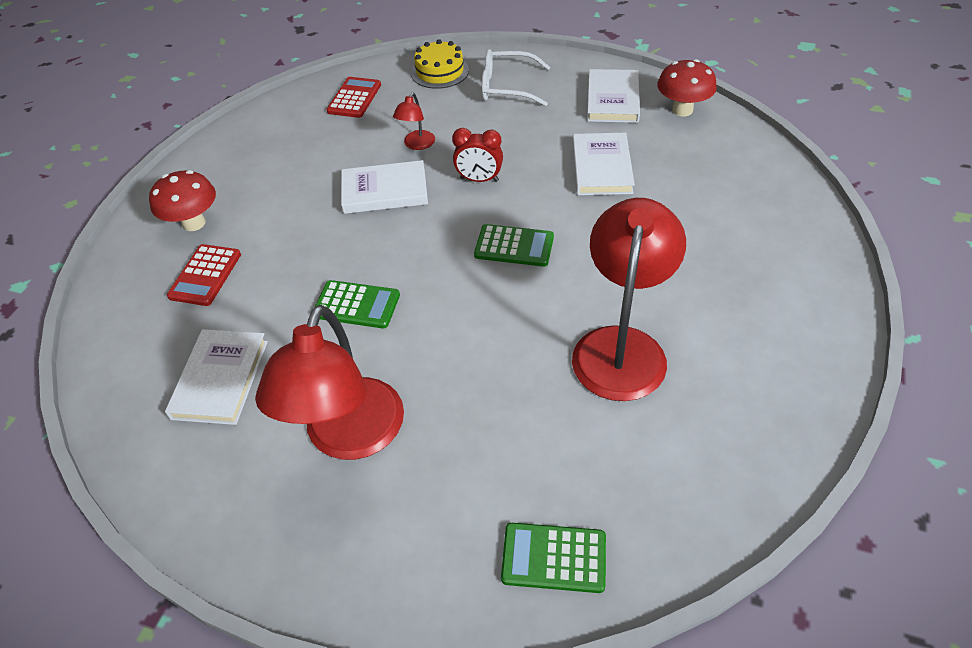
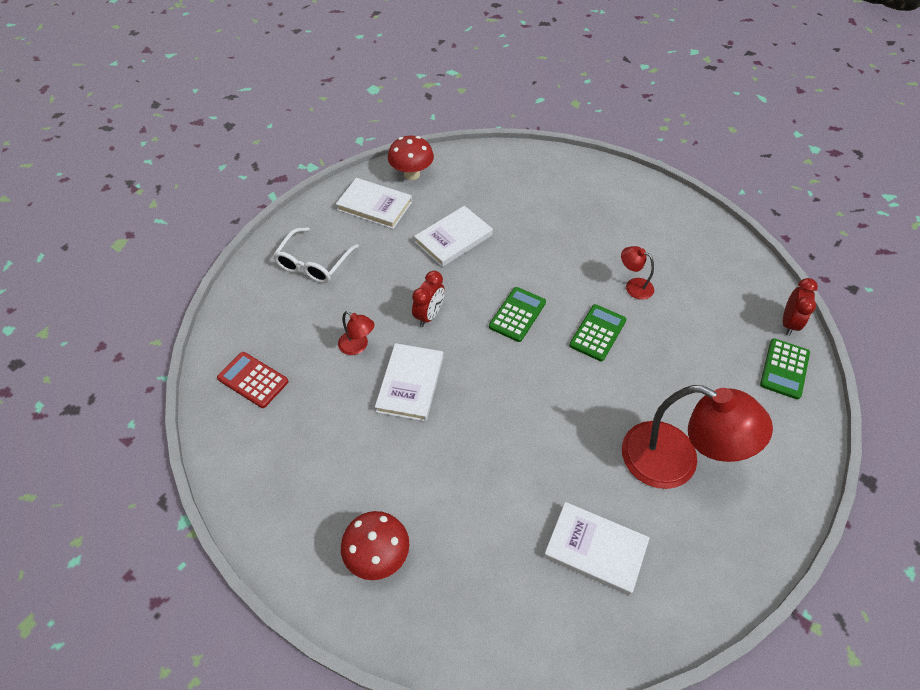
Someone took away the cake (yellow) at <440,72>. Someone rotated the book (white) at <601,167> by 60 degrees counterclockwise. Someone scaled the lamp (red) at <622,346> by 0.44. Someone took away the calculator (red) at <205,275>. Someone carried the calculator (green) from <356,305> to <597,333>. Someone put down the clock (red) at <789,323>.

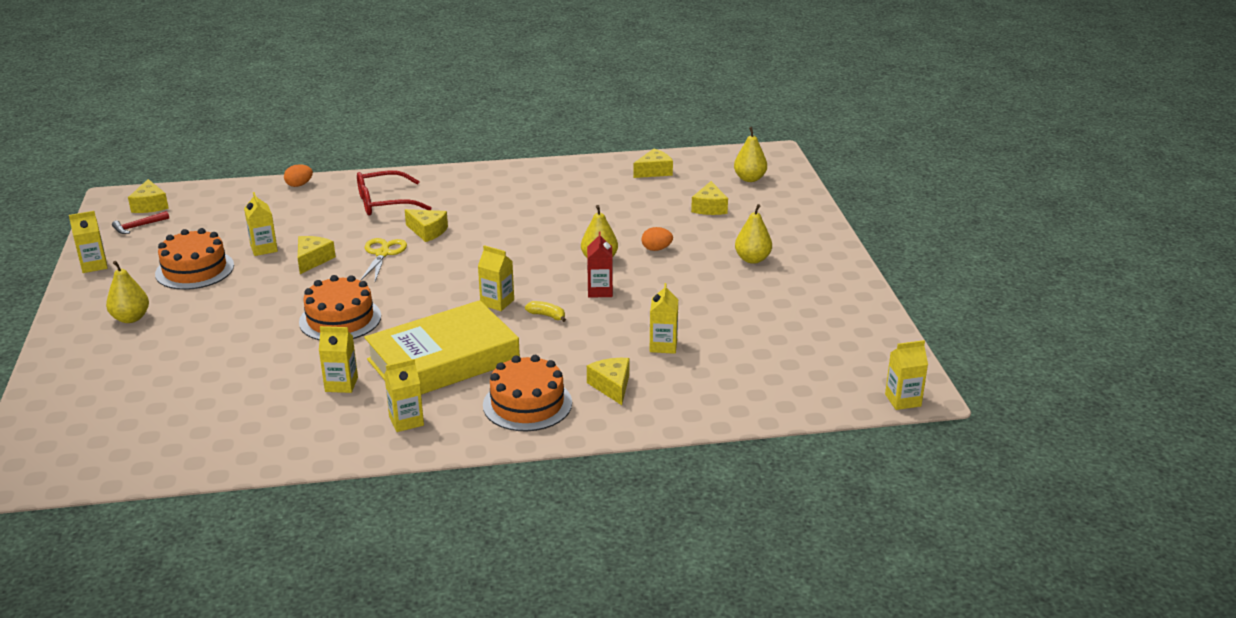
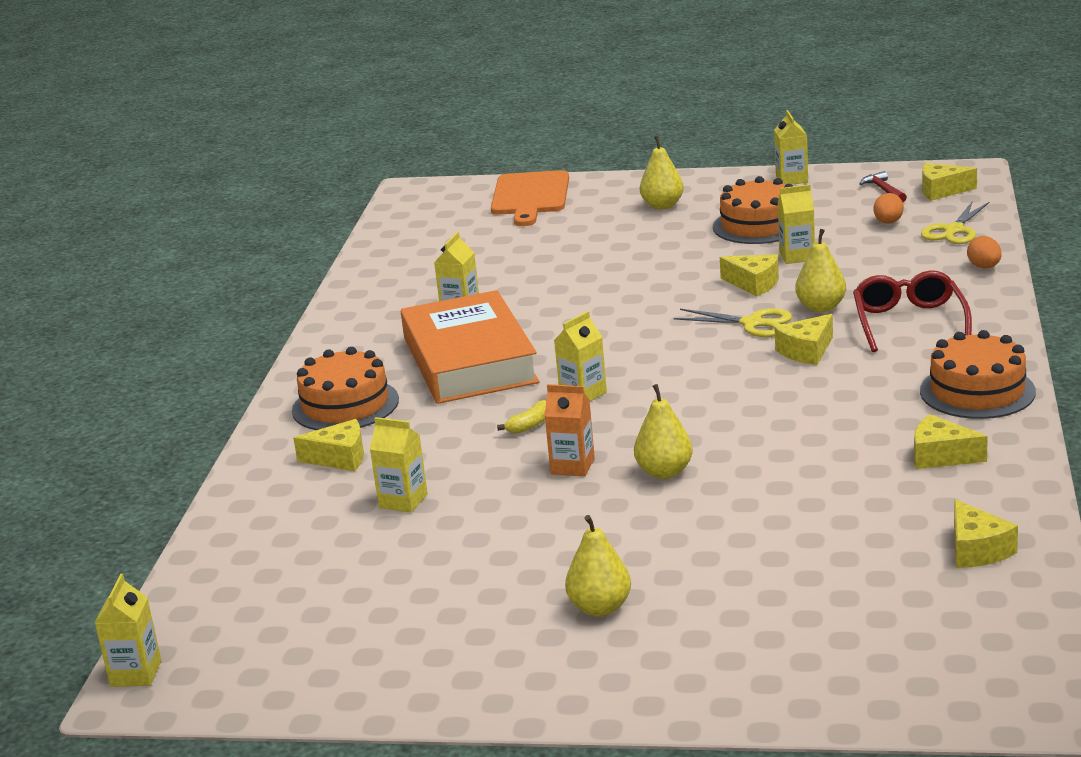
Someone carried the pear (yellow) from <749,179> to <821,307>. Someone carried the cheese (yellow) from <709,207> to <941,456>. Someone carried the egg (orange) from <656,249> to <888,222>. Someone repainted the carton (red) at <600,291>, which became the carton (orange) at <572,466>. Someone carried the cake (orange) from <340,319> to <977,391>. Someone repainted the book (yellow) at <443,360>, which became the book (orange) at <470,360>. Someone took away the carton (yellow) at <406,421>. Someone put down the cutting board (orange) at <530,196>. Someone put down the scissors (yellow) at <953,231>.

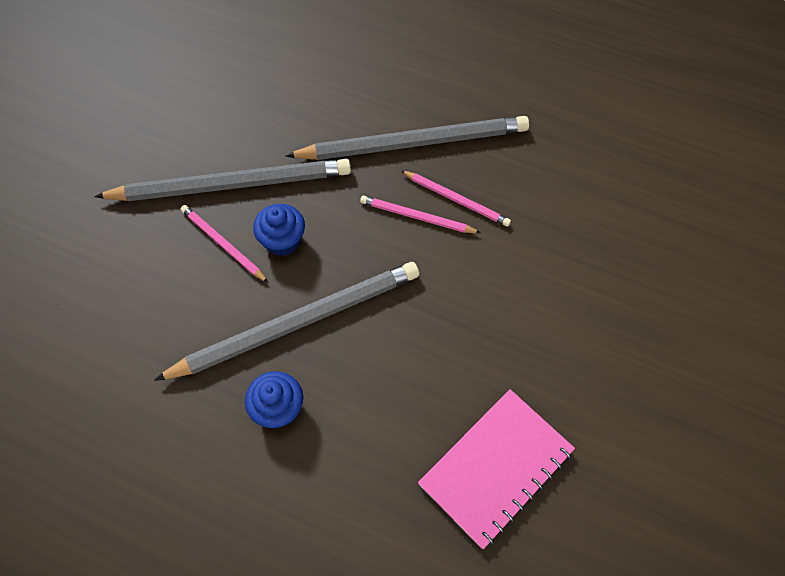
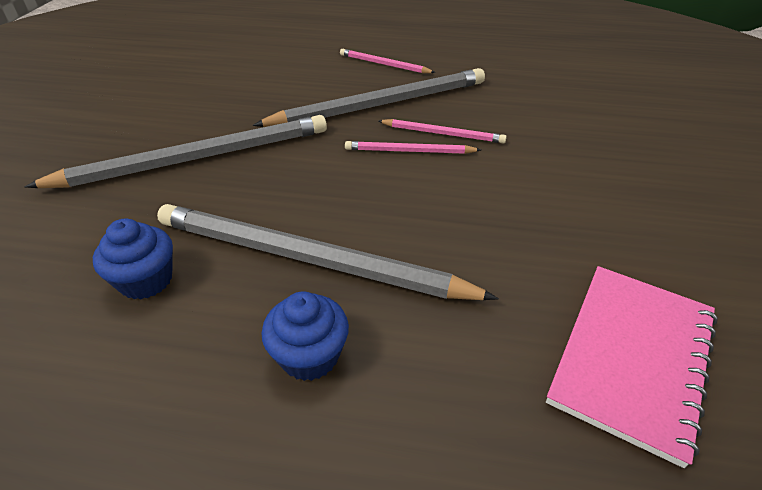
Someone carried the cupcake (blue) from <283,240> to <146,280>. Someone carried the pencil (pink) from <223,244> to <384,64>. Someone rotated the pencil (grey) at <298,322> by 120 degrees counterclockwise.

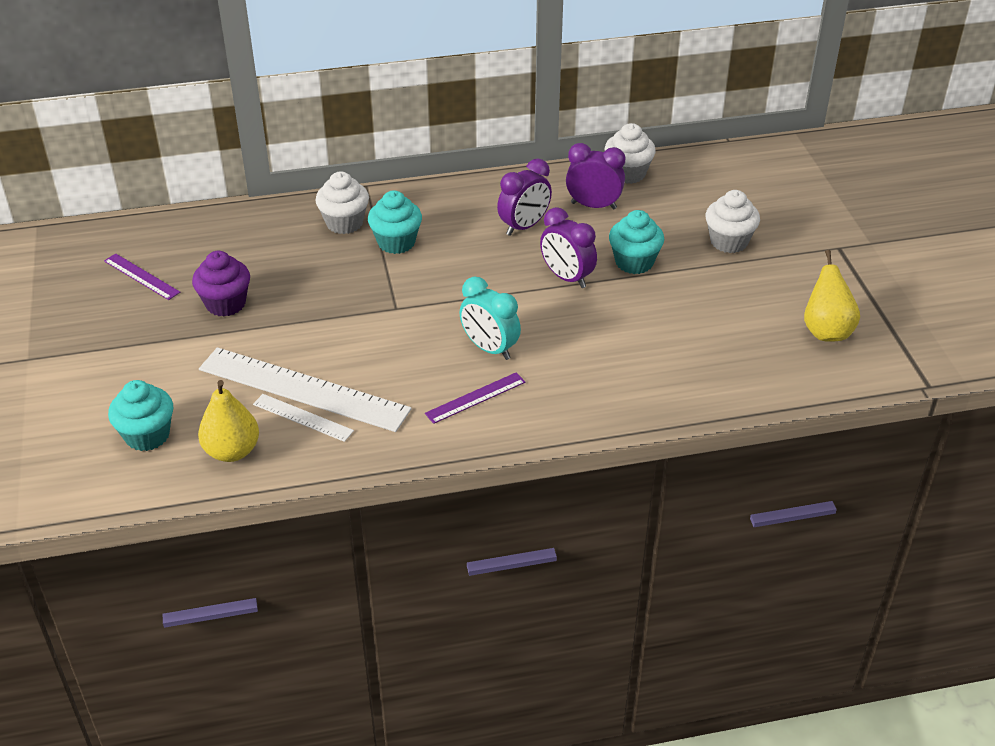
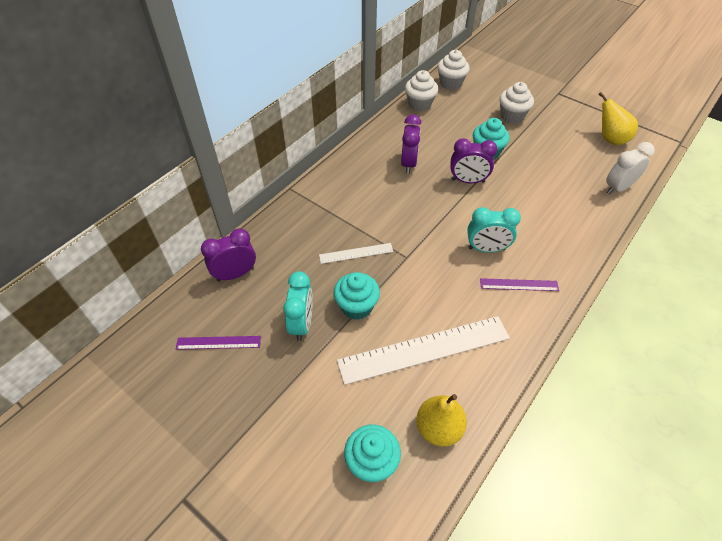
Someone carried the clock (purple) from <593,206> to <235,274>. Someone carried the cupcake (white) from <344,223> to <450,83>. Someone carried the cupcake (turquoise) from <396,242> to <356,306>. Someone swapped the cupcake (purple) at <225,304> for the clock (turquoise) at <301,323>. Someone rotated the ruler (purple) at <475,398> by 75 degrees clockwise. Someone carried the ruler (white) from <303,417> to <356,253>. Someone put down the clock (white) at <618,188>.

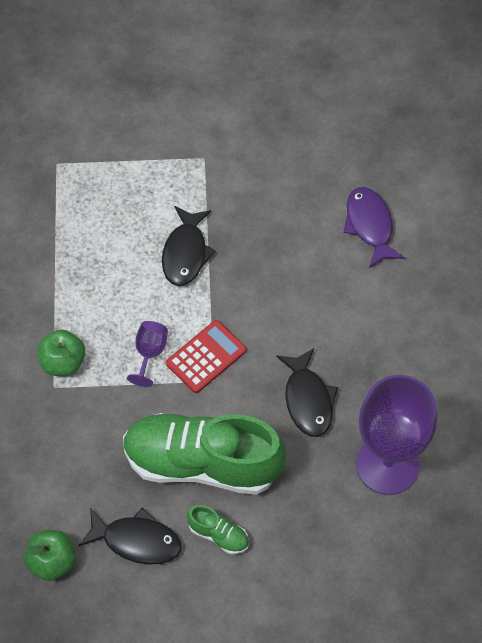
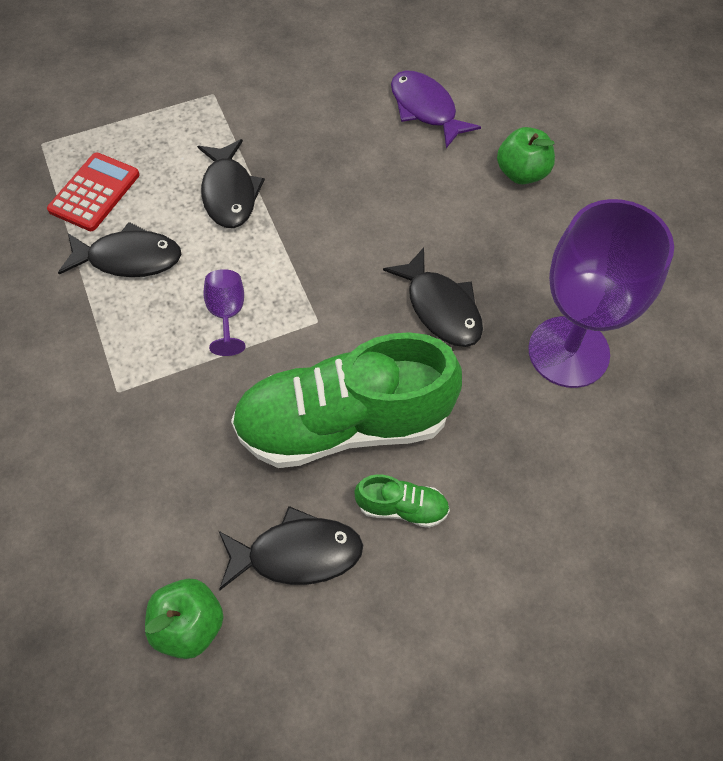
Someone carried the calculator (red) from <206,357> to <94,192>. Someone carried the apple (green) from <63,362> to <521,173>. Someone put down the fish (black) at <129,258>.

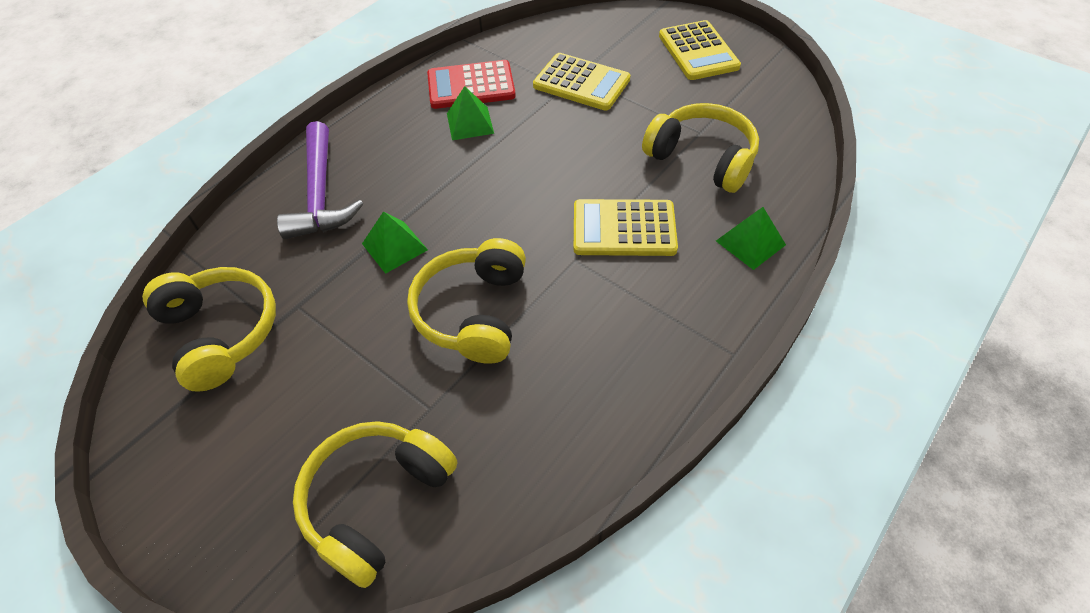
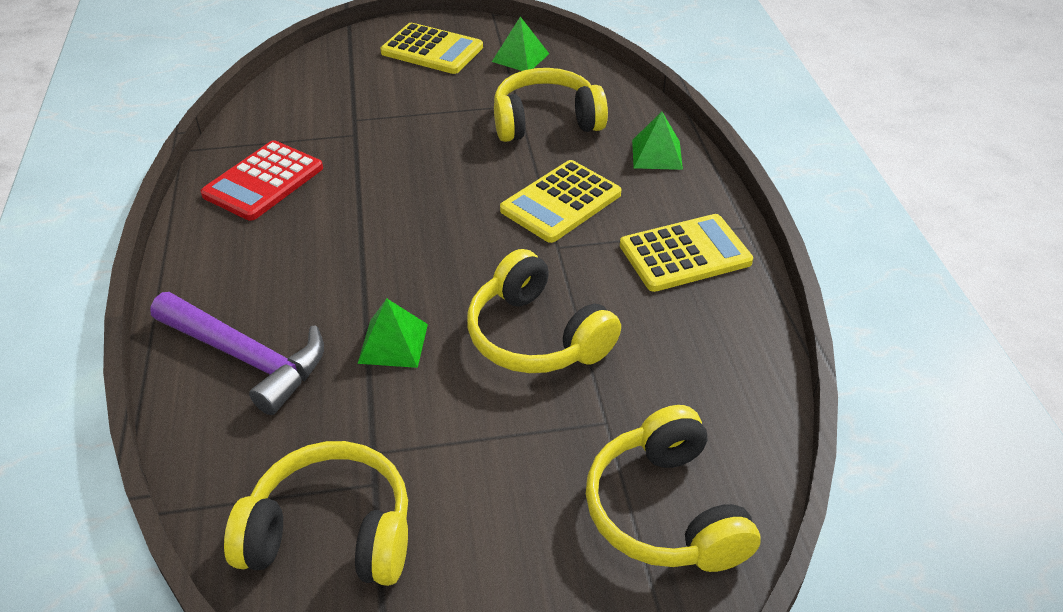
Someone carried the calculator (yellow) from <581,83> to <685,254>. Someone carried the pyramid (green) from <470,123> to <520,57>.

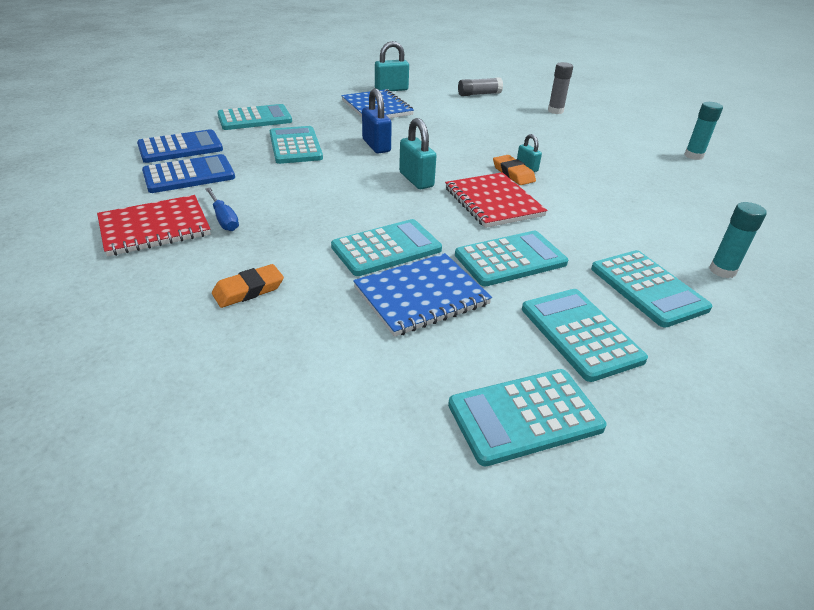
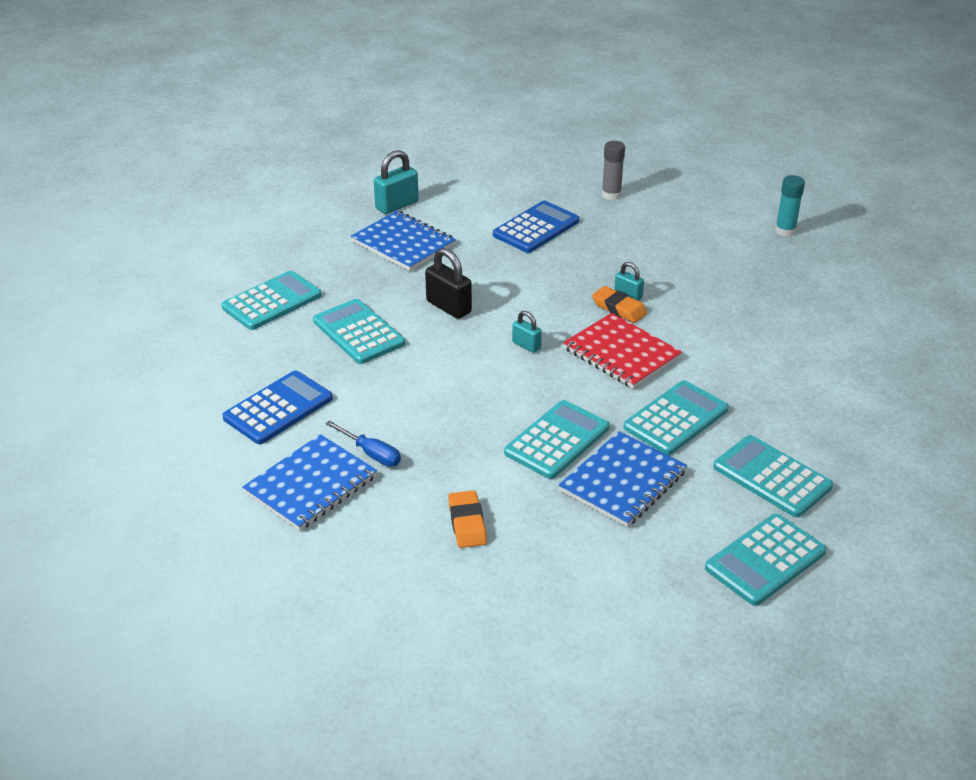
Someone took away the glue stick (grey) at <479,94>. Someone repainted the padlock (blue) at <376,146>, which became the padlock (black) at <448,307>. Someone scaled the padlock (turquoise) at <416,180> by 0.59. Someone carried the calculator (blue) from <180,147> to <536,228>. Someone repainted the notebook (red) at <155,228>, which became the notebook (blue) at <311,485>. Someone took away the glue stick (turquoise) at <722,270>. Someone took away the calculator (turquoise) at <648,288>. Someone rotated the eraser (orange) at <248,290> by 45 degrees counterclockwise.

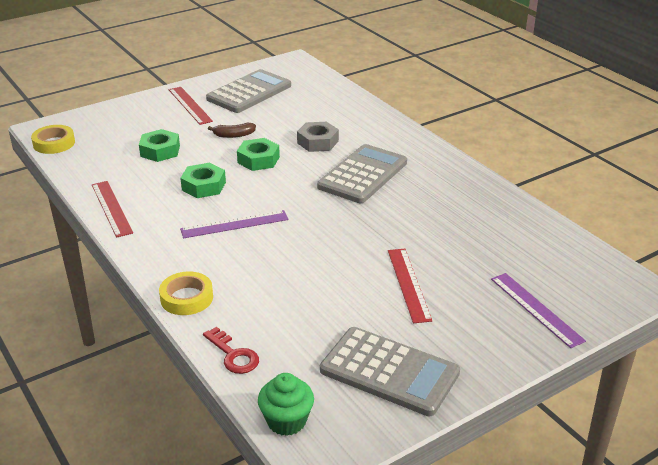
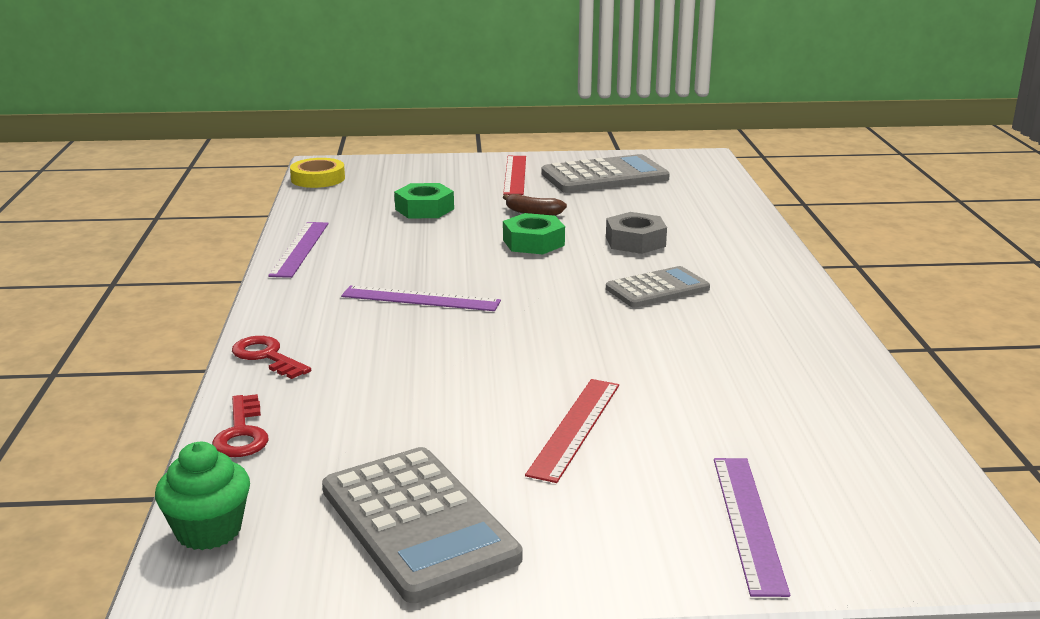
Someone scaled the calculator (grey) at <363,175> by 0.63. Someone took away the nut (green) at <204,186>. Someone repainted the ruler (red) at <111,208>, which became the ruler (purple) at <300,249>. Someone swapped the tape (yellow) at <186,298> for the key (red) at <267,356>.

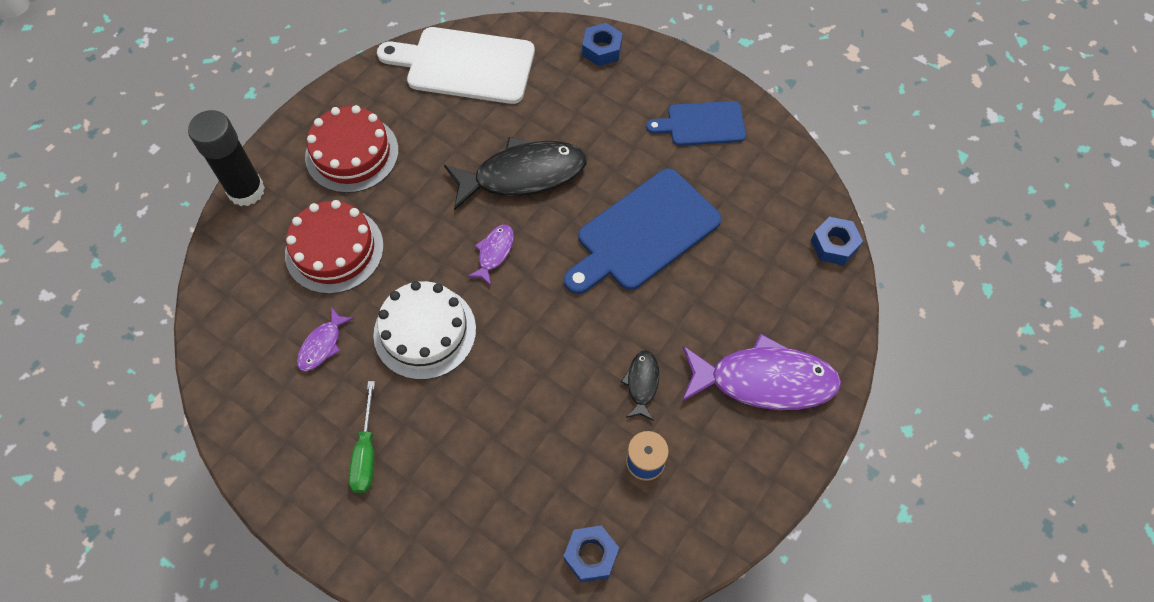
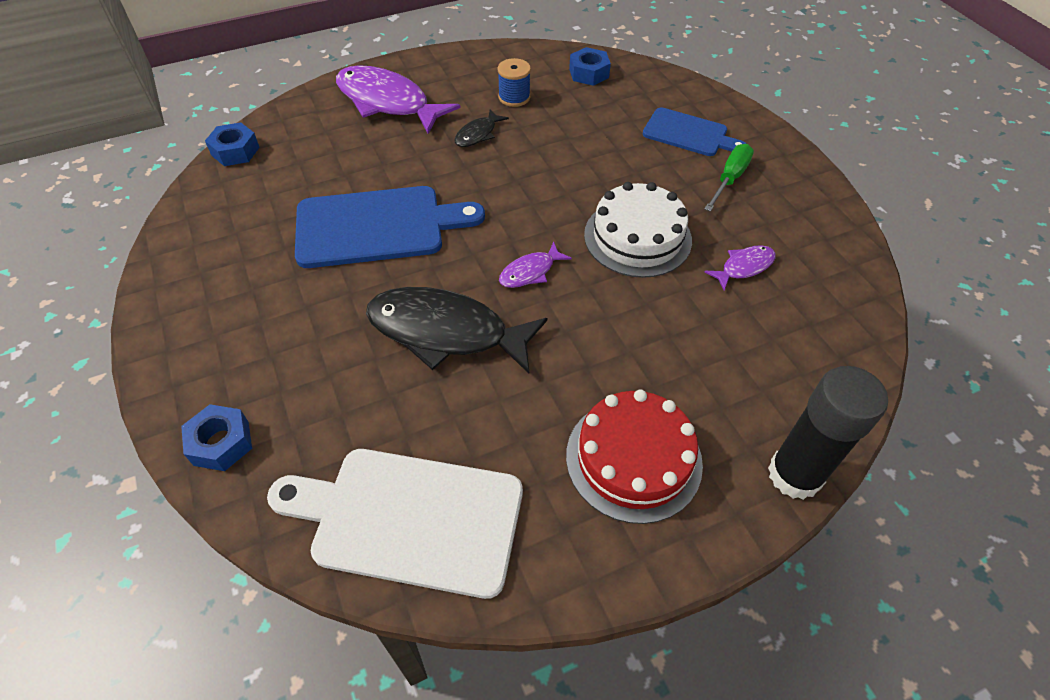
Someone rotated the cutting board (white) at <465,65> by 150 degrees clockwise. Someone carried the cutting board (blue) from <702,124> to <688,133>. Someone took away the cake (red) at <334,250>.

